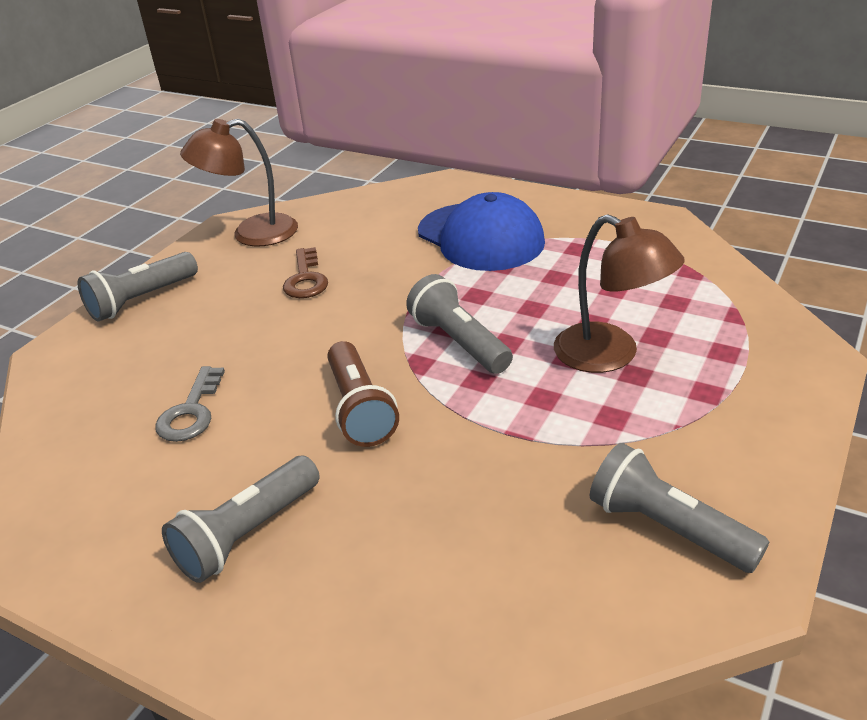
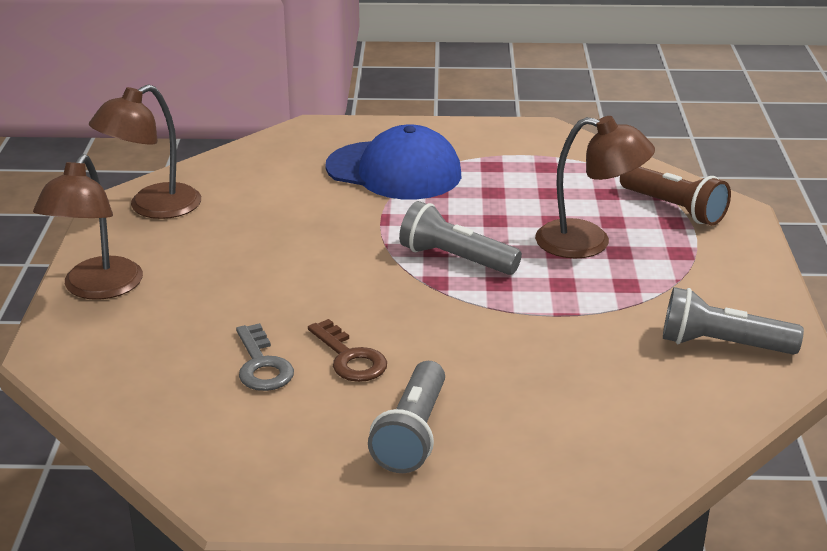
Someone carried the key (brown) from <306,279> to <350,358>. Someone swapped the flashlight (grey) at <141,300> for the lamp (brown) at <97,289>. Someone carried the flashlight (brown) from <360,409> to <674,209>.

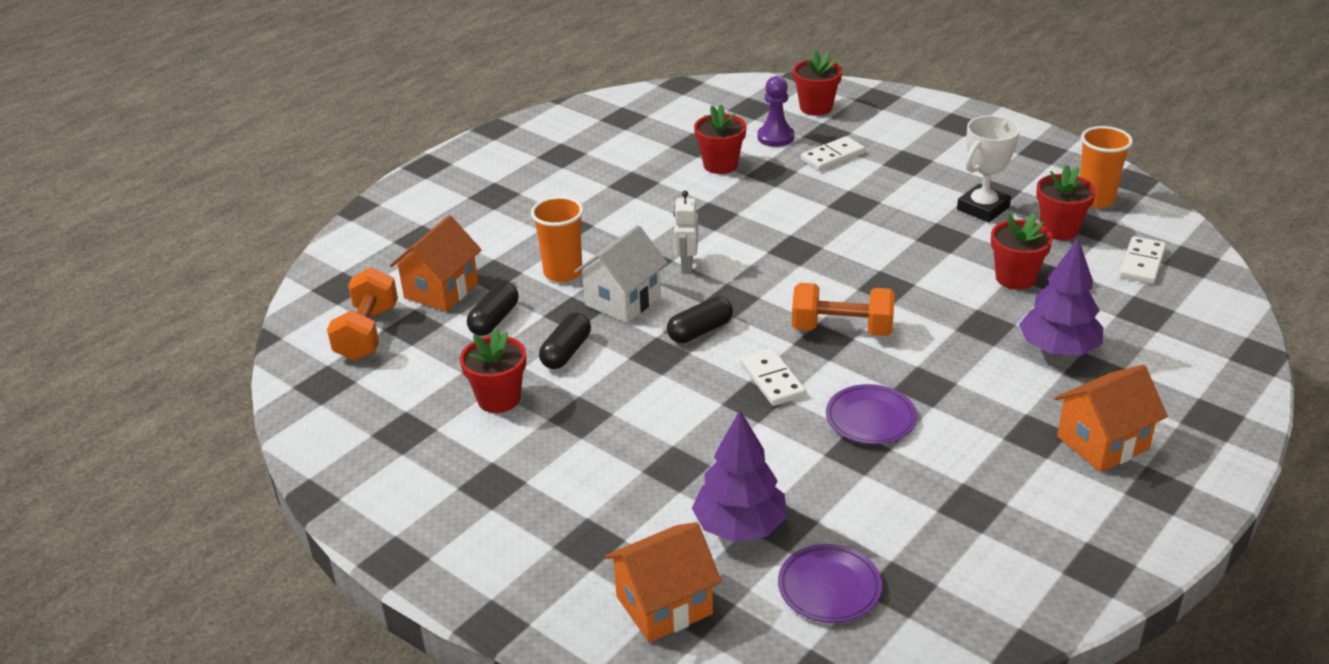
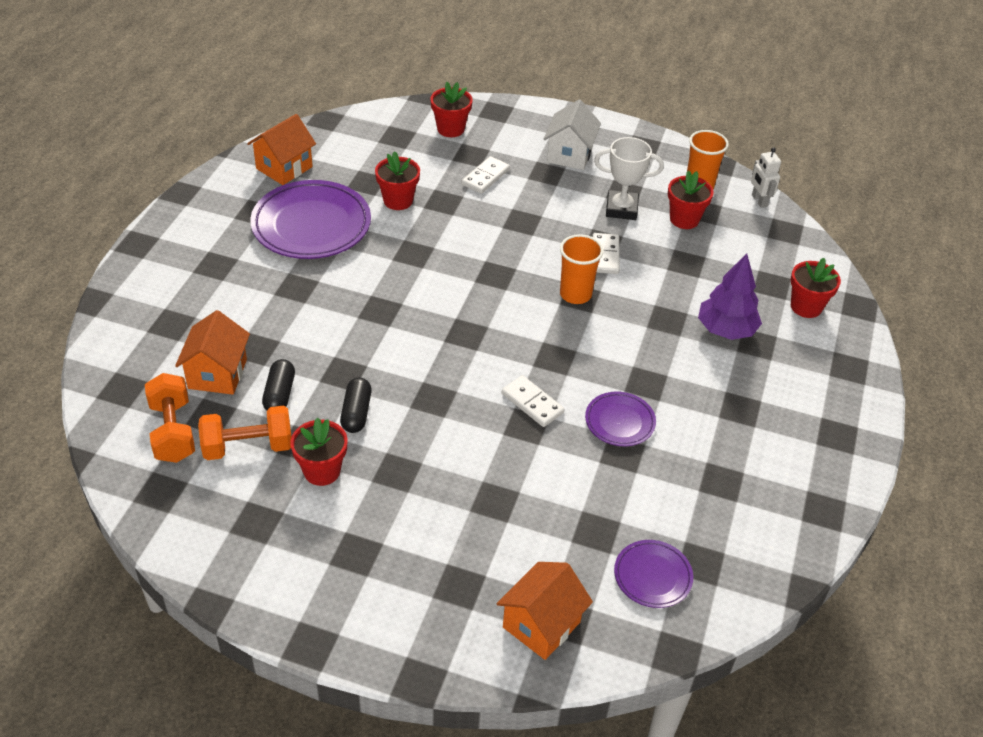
Someone took away the pawn (purple) at <775,137>. Someone rotated the trophy (white) at <983,208> by 75 degrees clockwise. Someone carried the robot (white) from <686,264> to <759,200>. Someone carried the cup (orange) from <563,272> to <575,294>. Someone carried the flower pot (red) from <1015,278> to <806,307>. Someone carried the house (white) from <623,300> to <569,155>. Someone carried the domino (white) from <1142,263> to <605,255>. Someone carried the dumbbell (orange) from <842,329> to <248,446>. Someone took away the capsule (black) at <700,331>. Someone carried the house (orange) from <1102,443> to <284,168>. Someone took away the tree (purple) at <740,527>. Someone put down the plate (purple) at <311,225>.

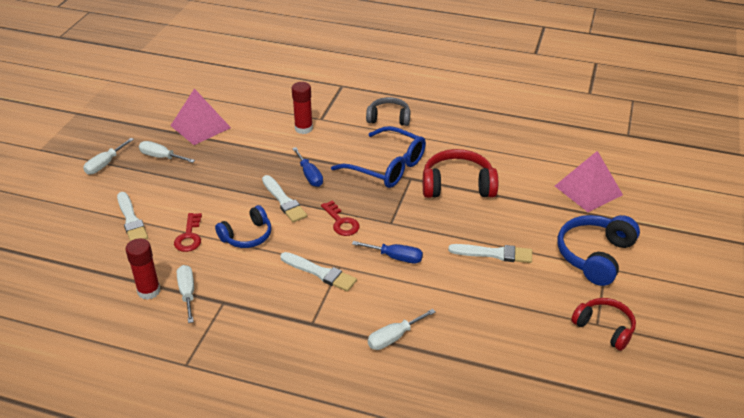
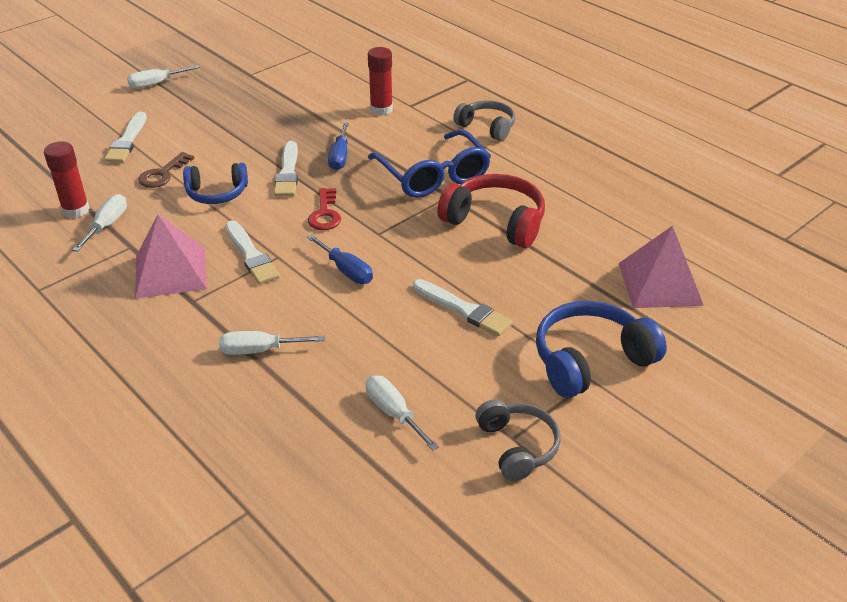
Someone carried the pyramid (pink) from <200,126> to <171,272>. Someone carried the screwdriver (white) from <161,157> to <394,413>. Someone repainted the key (red) at <189,236>, which became the key (brown) at <162,174>. Someone repainted the headphones (red) at <604,328>, which became the headphones (grey) at <517,447>.

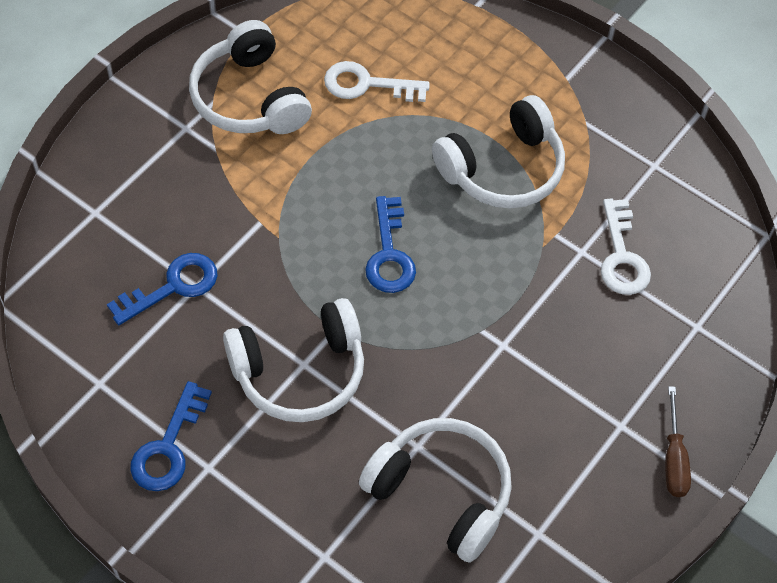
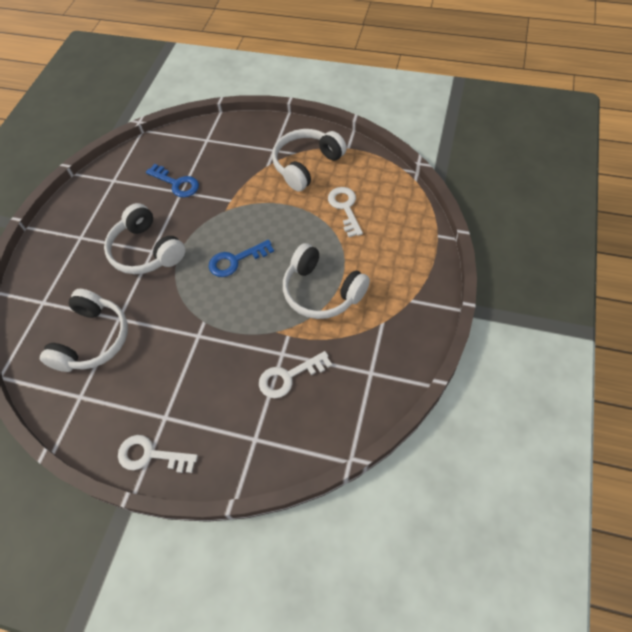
Someone took away the key (blue) at <168,447>. Someone swapped the screwdriver (brown) at <673,459> for the key (white) at <151,455>.

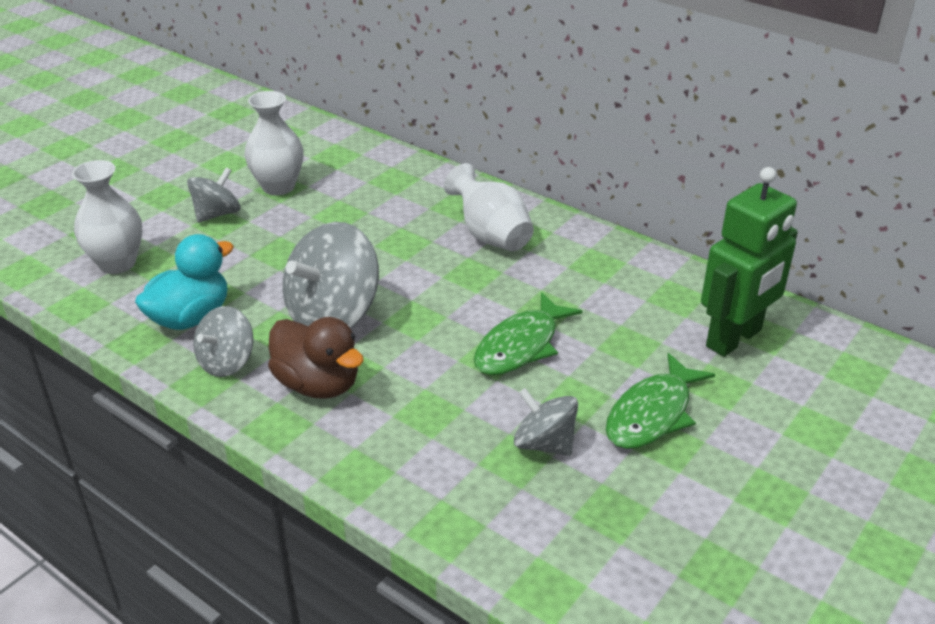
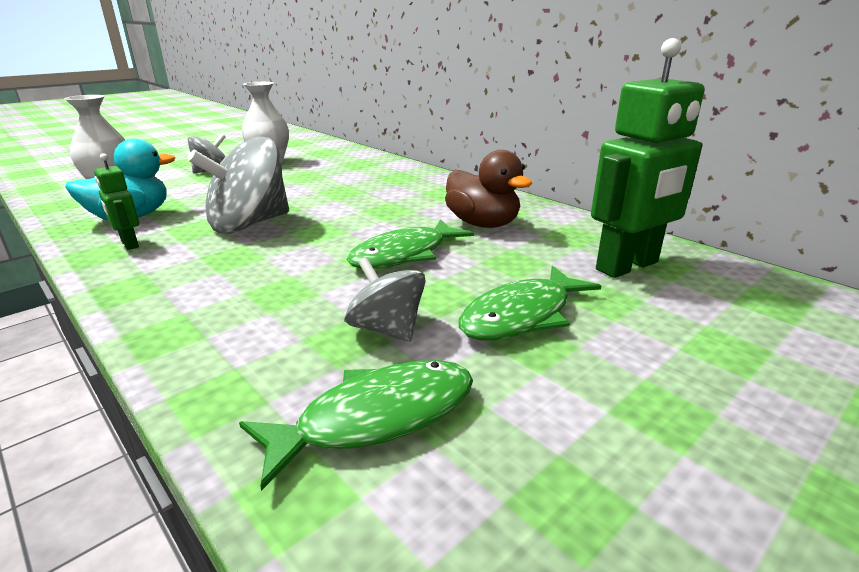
Someone took away the vase (white) at <491,235>. Someone swapped the spinning top (grey) at <227,362> for the robot (green) at <129,244>. Someone carried the duck (brown) from <318,384> to <482,224>. Someone put down the fish (green) at <376,417>.

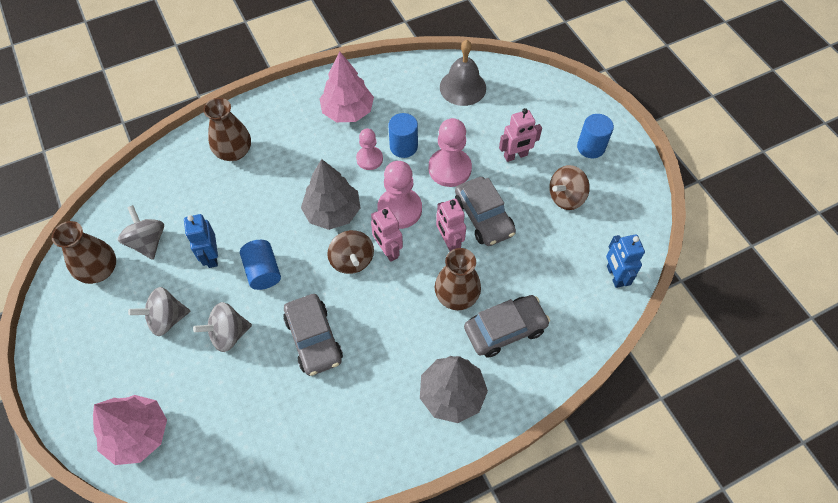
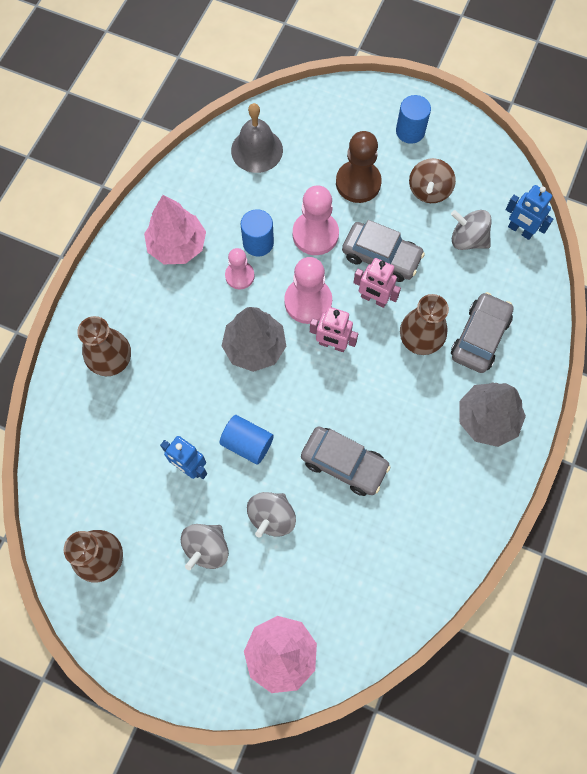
Someone swapped the robot (pink) at <515,156> for the pawn (brown) at <358,183>. Someone carried the spinning top (grey) from <148,242> to <467,239>. Someone took away the spinning top (brown) at <352,260>.

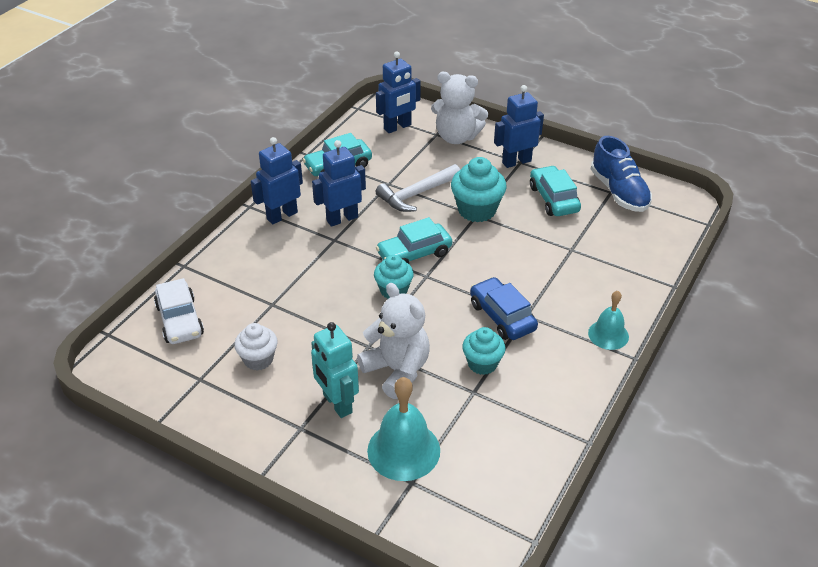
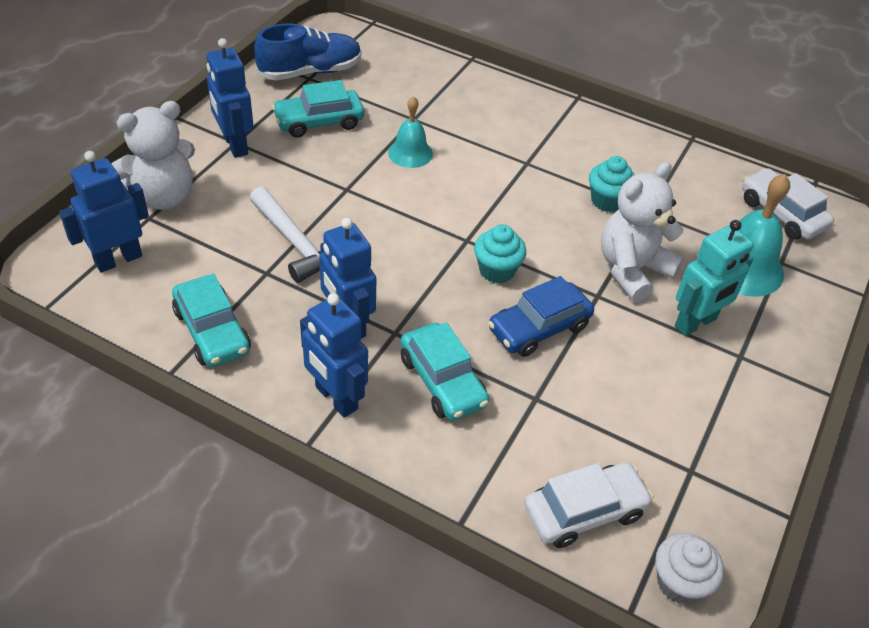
Someone rotated the robot (blue) at <397,127> by 90 degrees counterclockwise. Someone rotated the teddy bear (white) at <456,137> by 45 degrees clockwise. Someone took away the cupcake (turquoise) at <477,210>. Someone carried the car (turquoise) from <414,254> to <442,381>. Someone carried the car (blue) from <502,316> to <539,328>. Someone carried the bell (turquoise) from <608,334> to <410,153>. Someone carried the cupcake (white) from <258,359> to <679,582>. Someone put down the car (white) at <781,214>.

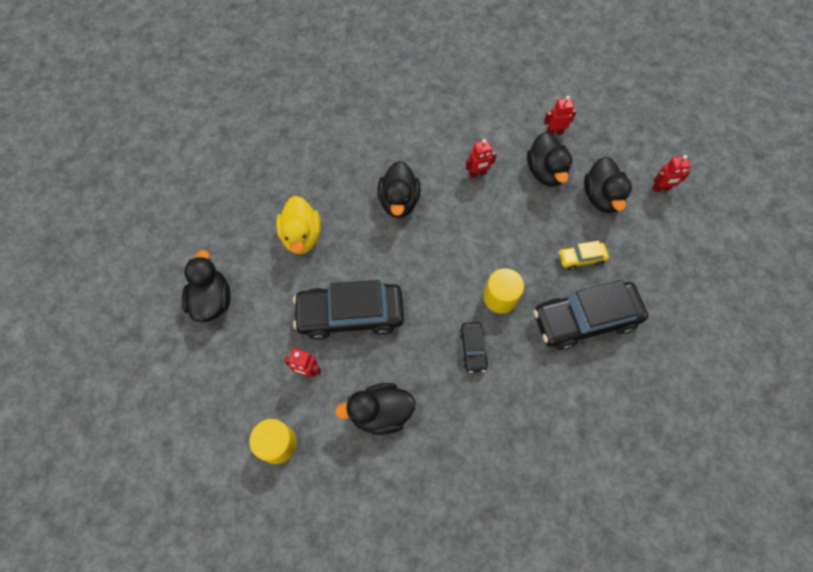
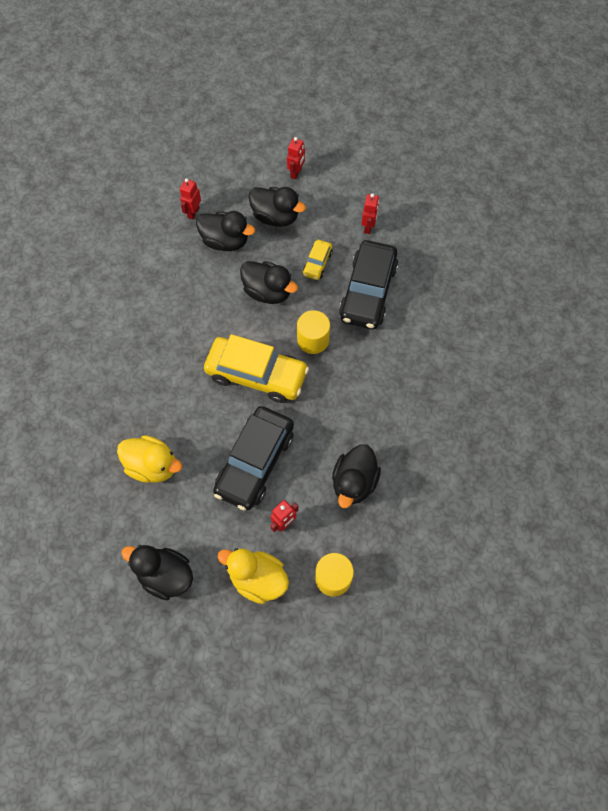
Someone carried the robot (red) from <477,174> to <368,227>. Someone carried the duck (black) from <399,201> to <268,292>. Someone took away the car (black) at <473,349>. Someone put down the car (yellow) at <256,374>. Someone put down the duck (yellow) at <257,579>.

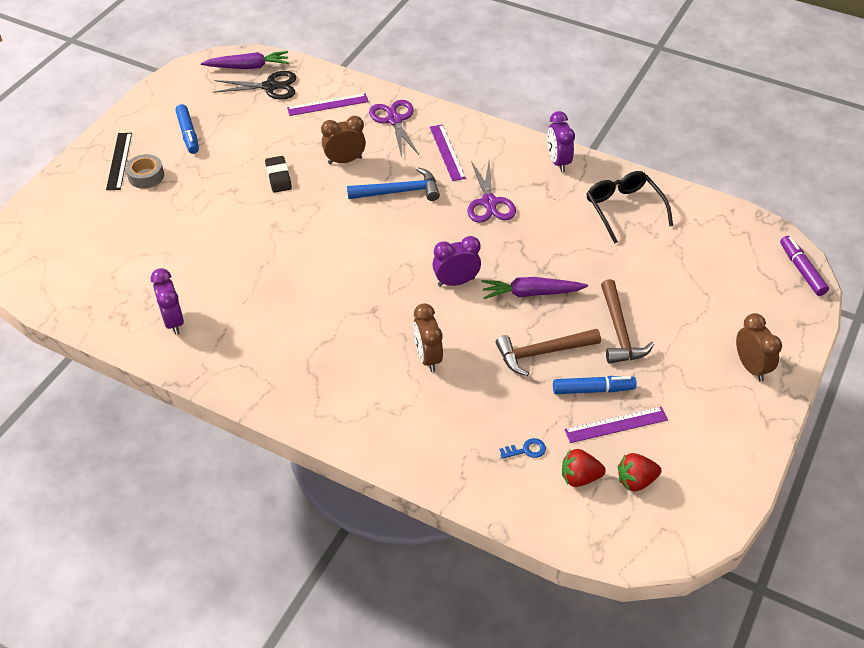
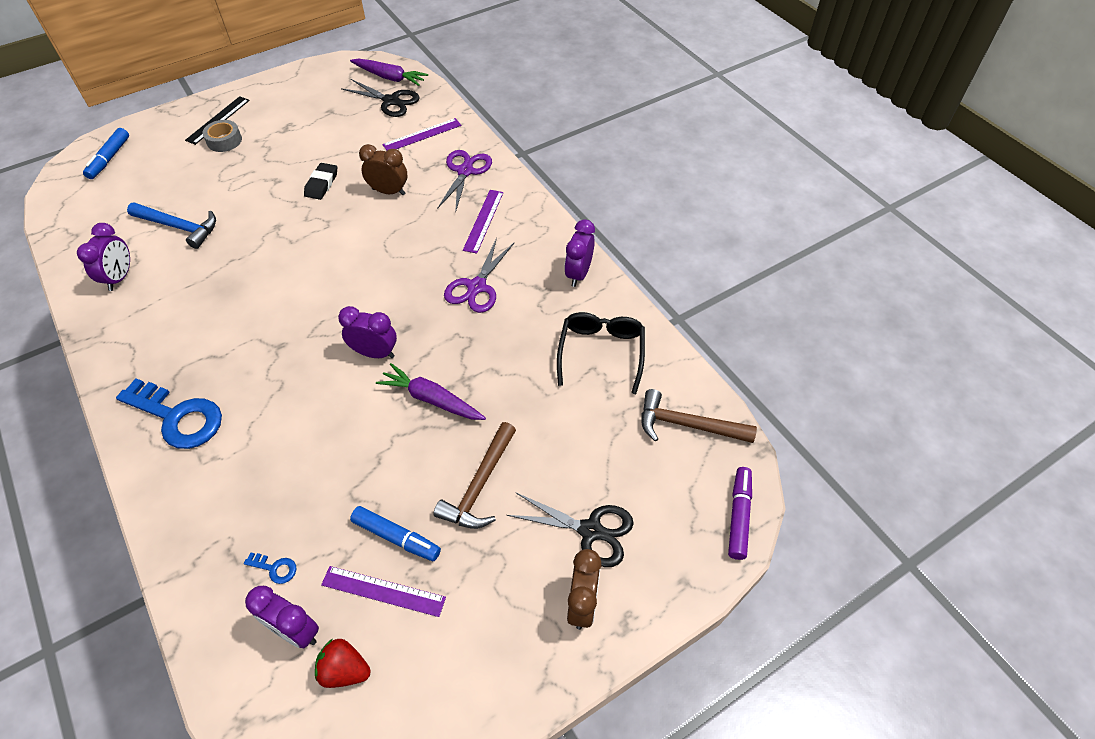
Someone rotated the ruler (purple) at <327,104> by 45 degrees counterclockwise. Someone carried the marker (blue) from <188,134> to <109,158>. Someone carried the hammer (blue) from <399,191> to <179,227>. Someone took away the clock (brown) at <427,357>. Someone carried the hammer (brown) from <542,353> to <687,425>. Someone swapped the strawberry (red) at <579,477> for the clock (purple) at <295,631>. Someone put down the key (blue) at <178,417>. Someone put down the scissors (black) at <590,530>.

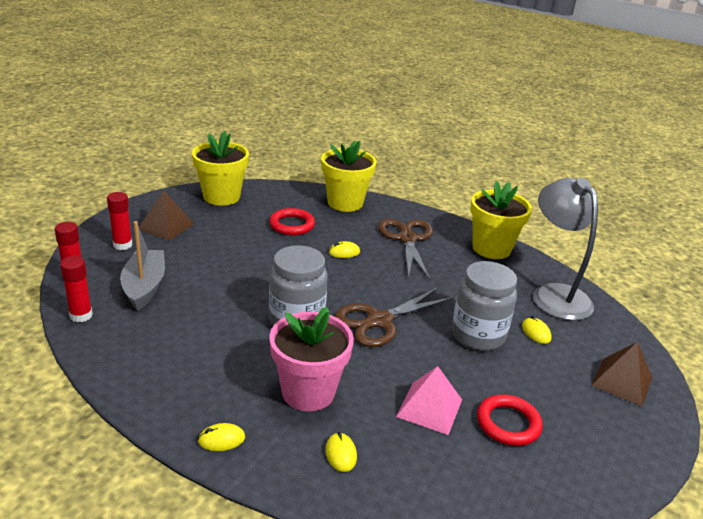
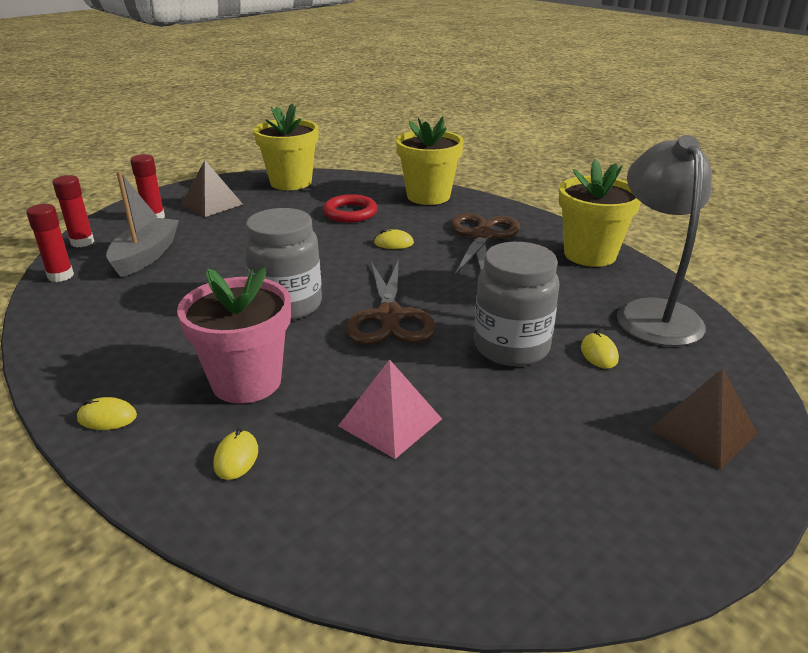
Someone rotated the scissors (brown) at <379,321> by 75 degrees counterclockwise. Someone took away the ring (red) at <508,423>.

